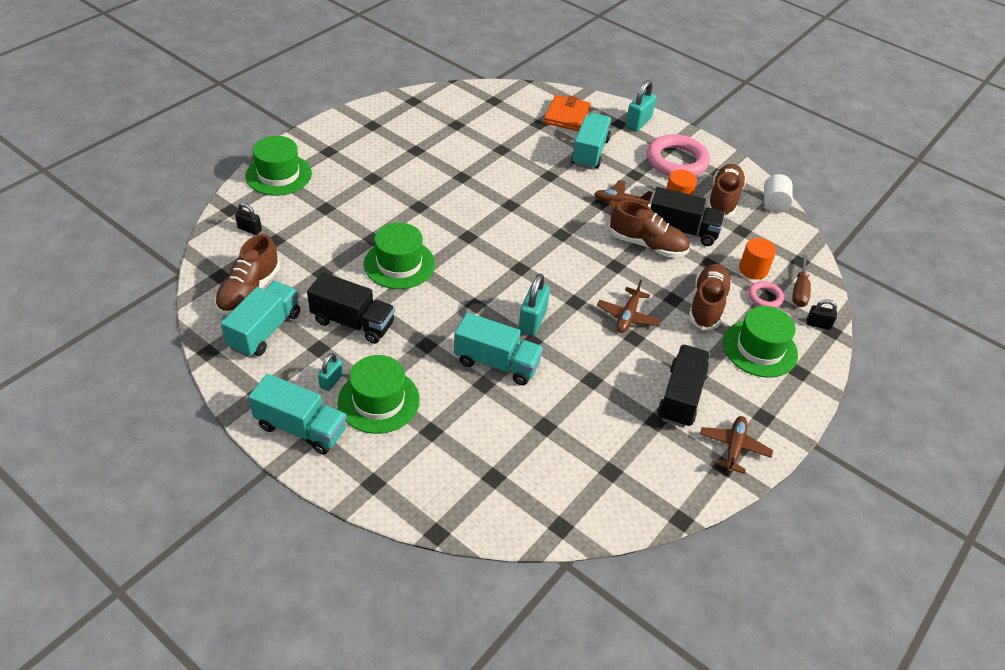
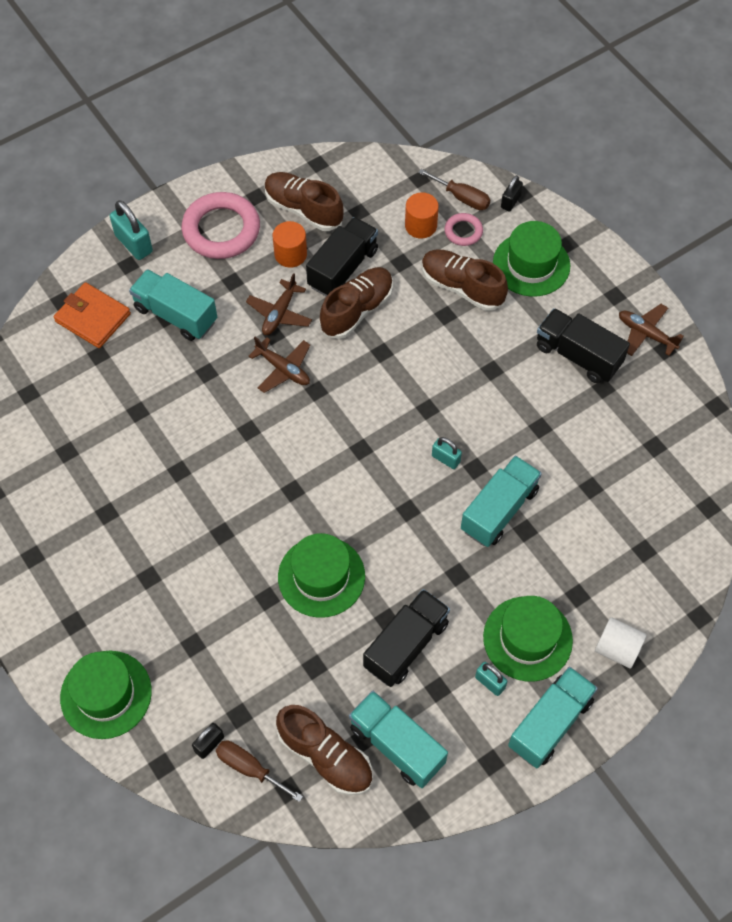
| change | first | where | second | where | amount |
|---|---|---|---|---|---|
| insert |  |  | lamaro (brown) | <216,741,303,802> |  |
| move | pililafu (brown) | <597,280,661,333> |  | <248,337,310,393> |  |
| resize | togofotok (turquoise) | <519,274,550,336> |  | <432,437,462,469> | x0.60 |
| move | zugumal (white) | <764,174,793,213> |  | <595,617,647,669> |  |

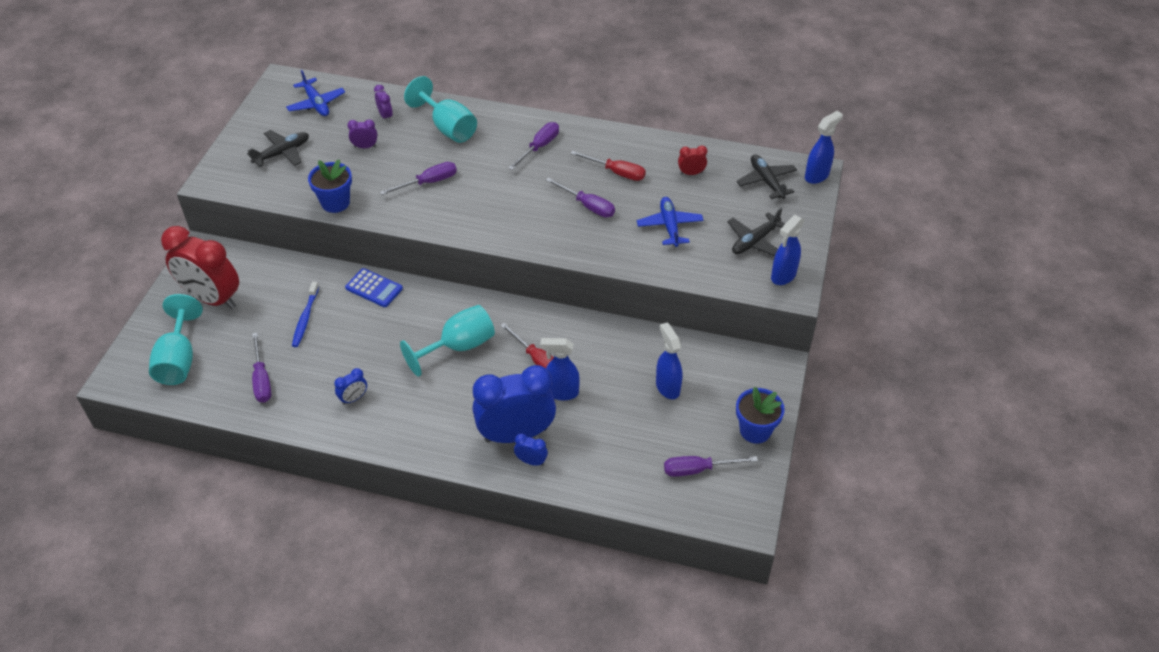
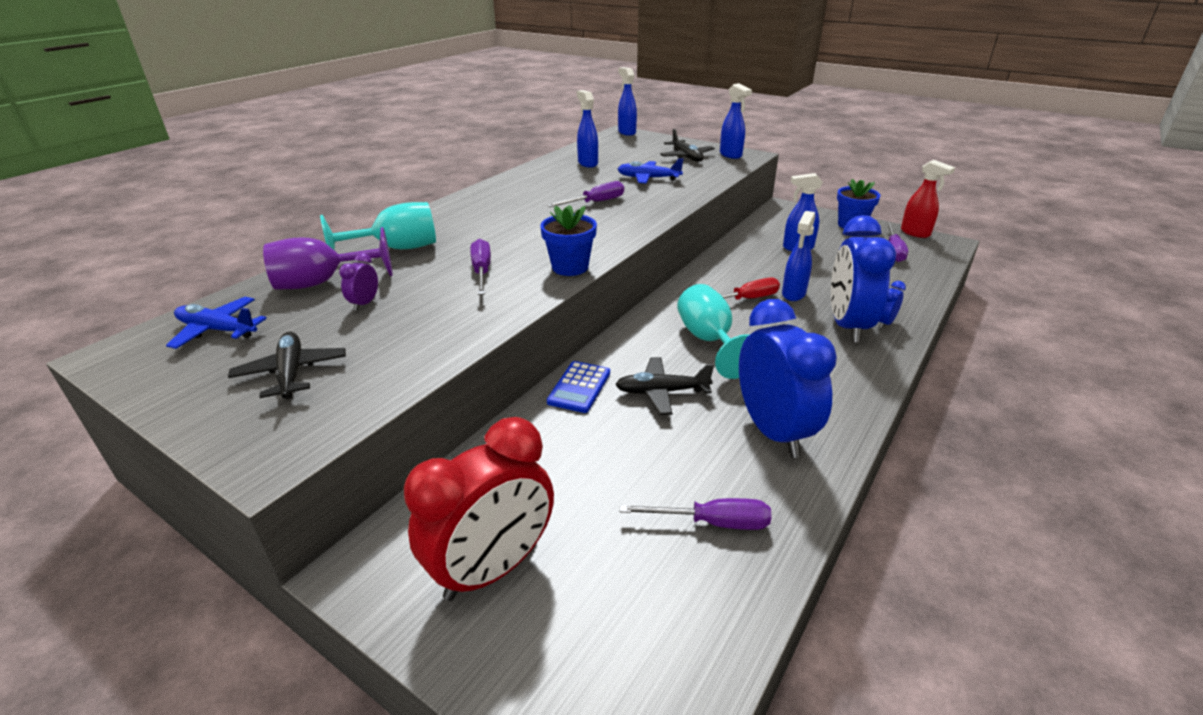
| change | first | where | second | where | amount |
|---|---|---|---|---|---|
| rotate | pililafu (blue) | <286,70,345,116> |  | <166,297,267,349> | 150 degrees counterclockwise |
| replace | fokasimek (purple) | <374,85,393,122> | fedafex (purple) | <263,227,393,290> |  |
| move | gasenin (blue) | <308,159,352,213> |  | <540,205,597,276> |  |
| rotate | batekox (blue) | <345,268,403,307> |  | <547,361,610,413> | 150 degrees clockwise |
| replace | fokasimek (red) | <678,145,707,175> | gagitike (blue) | <577,90,598,168> |  |
| move | pililafu (black) | <737,154,797,199> |  | <615,357,714,415> |  |
| resize | fokasimek (blue) | <334,368,367,405> |  | <739,299,837,458> | x2.45 |
| insert |  |  | gagitike (red) | <901,160,955,238> |  |
| delete | fedafex (turquoise) | <149,294,203,385> |  |  |  |
| delete | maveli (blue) | <292,282,319,347> |  |  |  |
| delete | lamaro (purple) | <509,122,559,170> |  |  |  |
| delete | lamaro (red) | <570,151,646,181> |  |  |  |

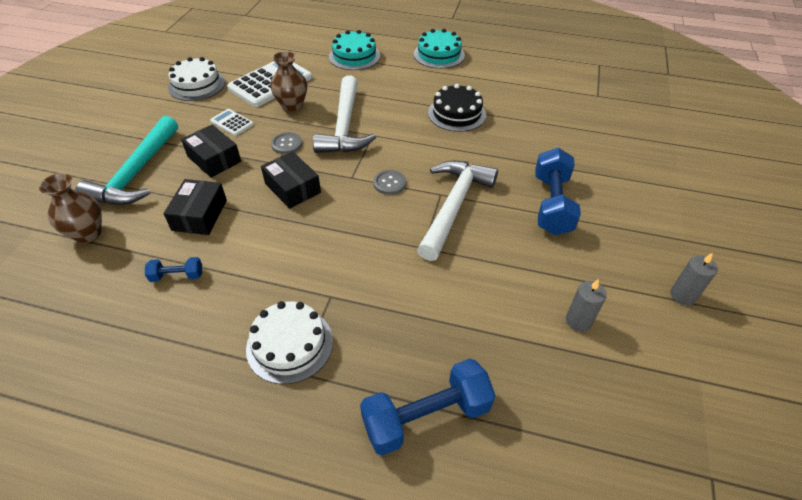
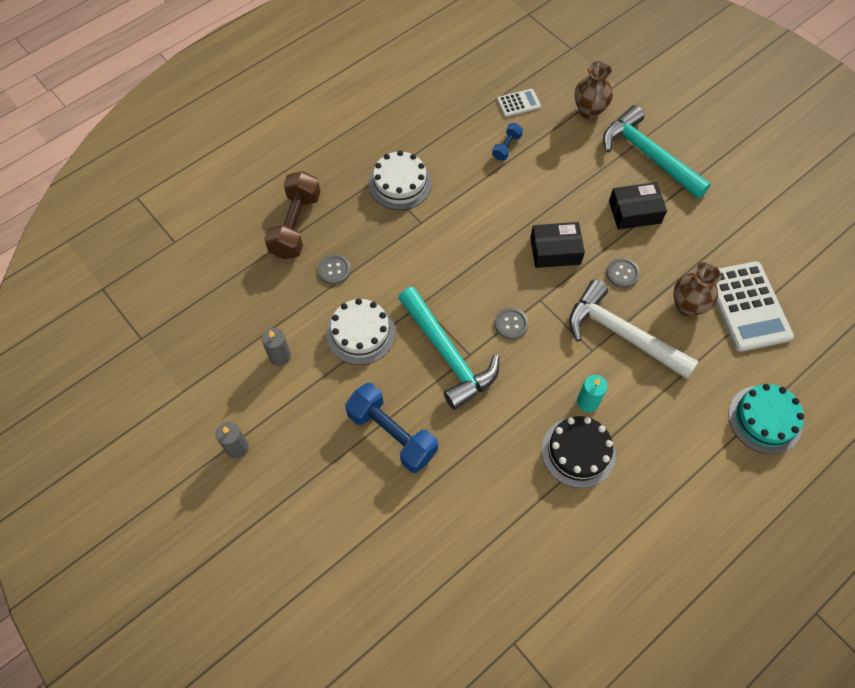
| change | first | where | second | where | amount |
|---|---|---|---|---|---|
| recolor | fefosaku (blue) | <360,359,496,456> | fefosaku (brown) | <264,171,320,259> |  |
| insert |  |  | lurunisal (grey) | <318,254,351,285> |  |
| move | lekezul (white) | <168,57,225,101> |  | <326,298,395,365> |  |
| recolor | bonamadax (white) | <417,161,498,261> | bonamadax (turquoise) | <398,287,499,410> |  |
| move | batekox (white) | <210,109,254,136> |  | <497,89,541,117> |  |
| insert |  |  | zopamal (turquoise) | <577,375,608,412> |  |
| delete | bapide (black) | <163,179,227,235> |  |  |  |
| delete | lekezul (turquoise) | <414,29,465,69> |  |  |  |

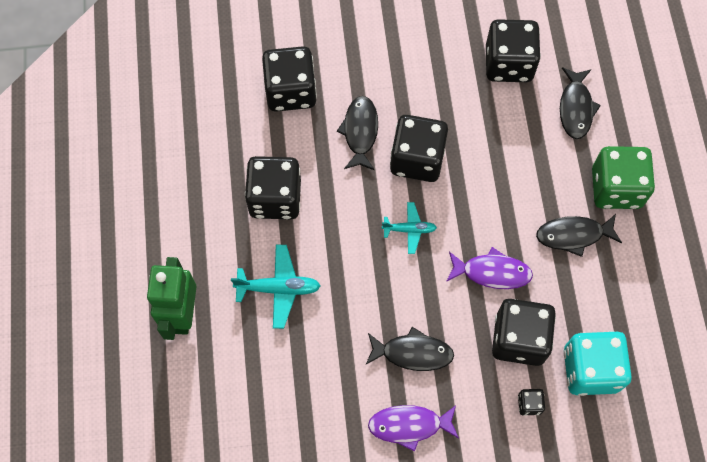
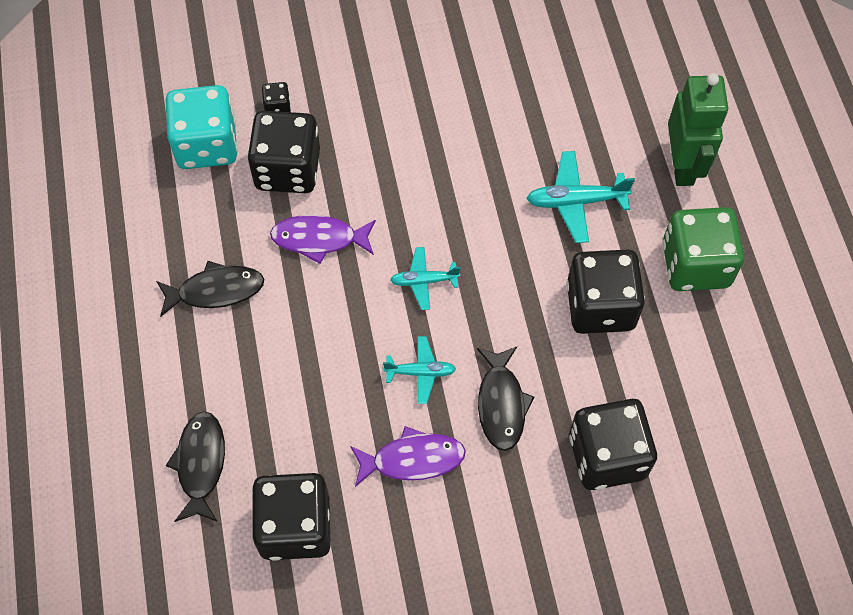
| change | first | where | second | where | amount |
|---|---|---|---|---|---|
| move | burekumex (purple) | <368,405,459,452> |  | <350,426,466,487> |  |
| replace | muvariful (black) | <390,115,448,182> | pililafu (turquoise) | <383,336,456,404> |  |
| move | muvariful (green) | <592,146,655,209> |  | <663,207,744,291> |  |
| delete | burekumex (black) | <365,327,454,371> |  |  |  |

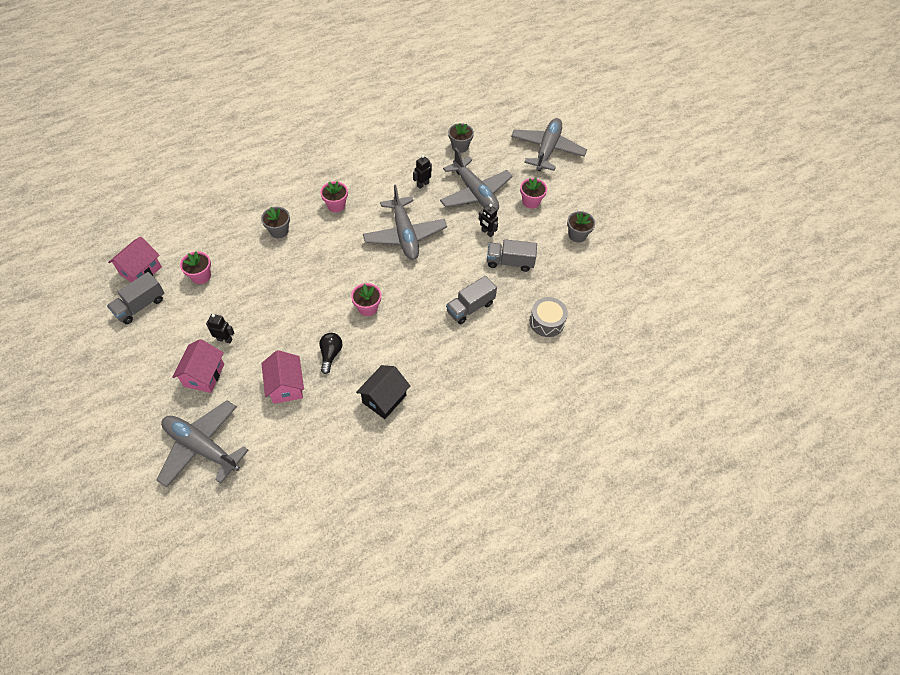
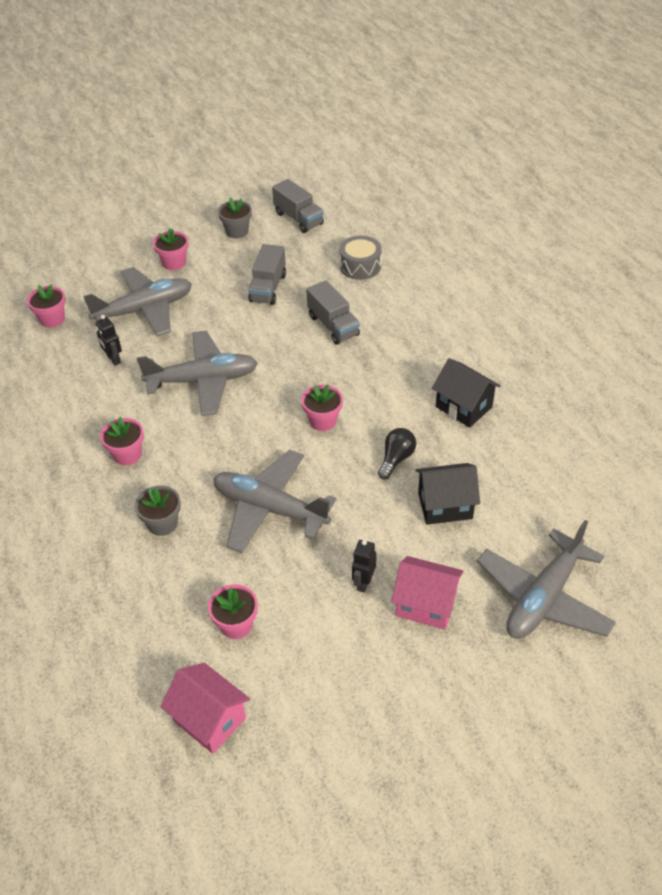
| change | first | where | second | where | amount |
|---|---|---|---|---|---|
| recolor | gasenin (grey) | <448,123,474,153> | gasenin (pink) | <27,284,65,328> |  |
| move | pililafu (grey) | <511,118,587,171> |  | <213,450,336,553> |  |
| move | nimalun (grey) | <107,272,165,324> |  | <272,179,324,233> |  |
| rotate | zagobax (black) | <319,333,343,374> |  | <378,428,416,480> | 105 degrees clockwise |
| recolor | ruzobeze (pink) | <261,350,304,404> | ruzobeze (black) | <416,463,480,525> |  |
| delete | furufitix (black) | <479,204,498,237> |  |  |  |

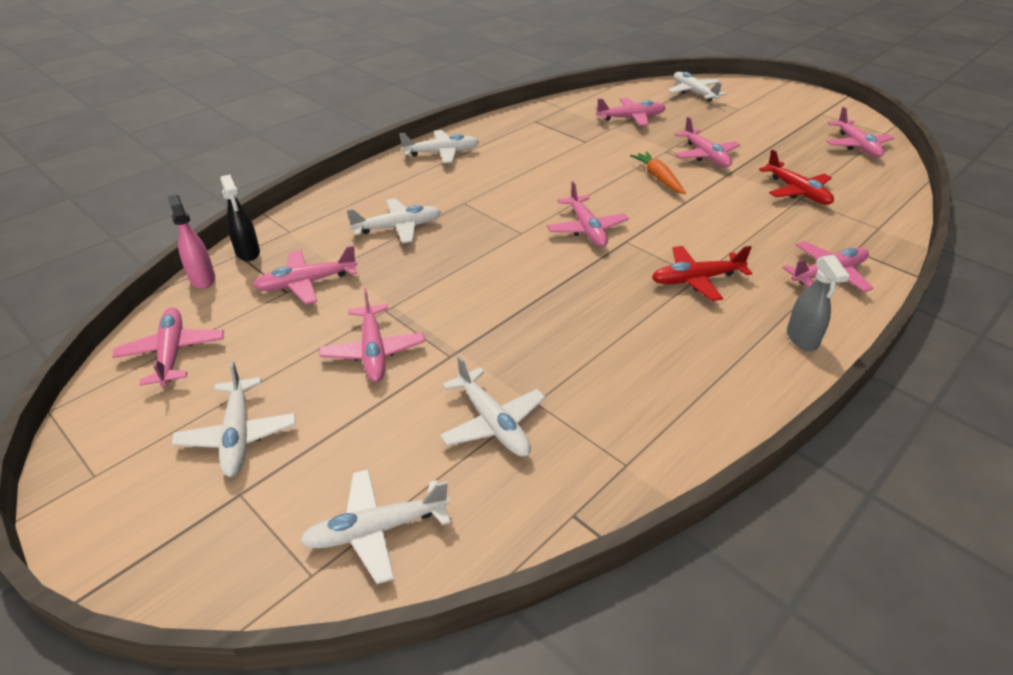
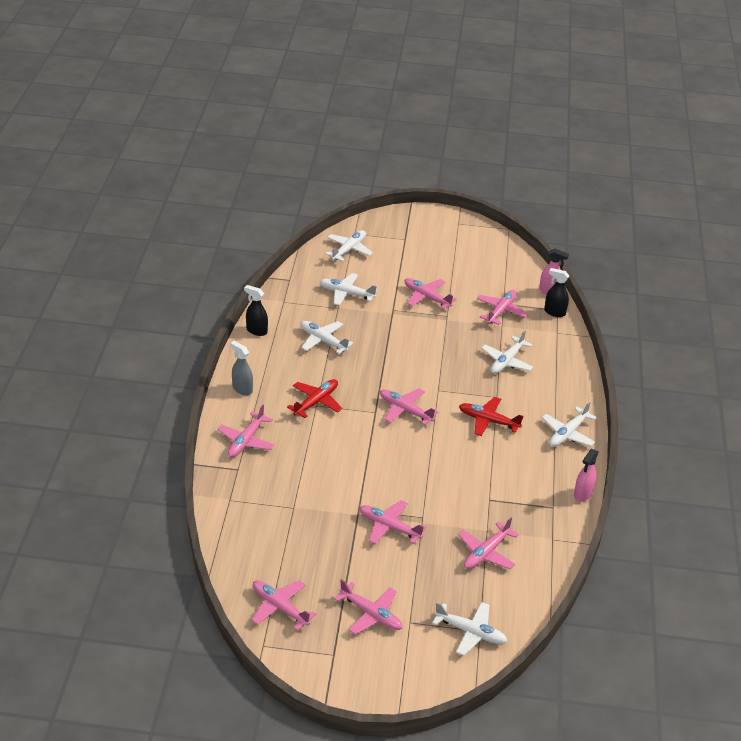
| change | first | where | second | where | amount |
|---|---|---|---|---|---|
| insert |  |  | gagitike (black) | <244,285,268,336> |  |
| move | pililafu (white) | <172,361,296,477> |  | <300,321,354,354> |  |
| move | pililafu (pink) | <112,308,224,387> |  | <334,579,402,635> |  |
| move | pililafu (red) | <759,149,834,205> |  | <459,397,523,436> |  |
| insert |  |  | gagitike (pink) | <574,449,598,502> |  |
| delete | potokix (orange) | <630,152,686,194> |  |  |  |

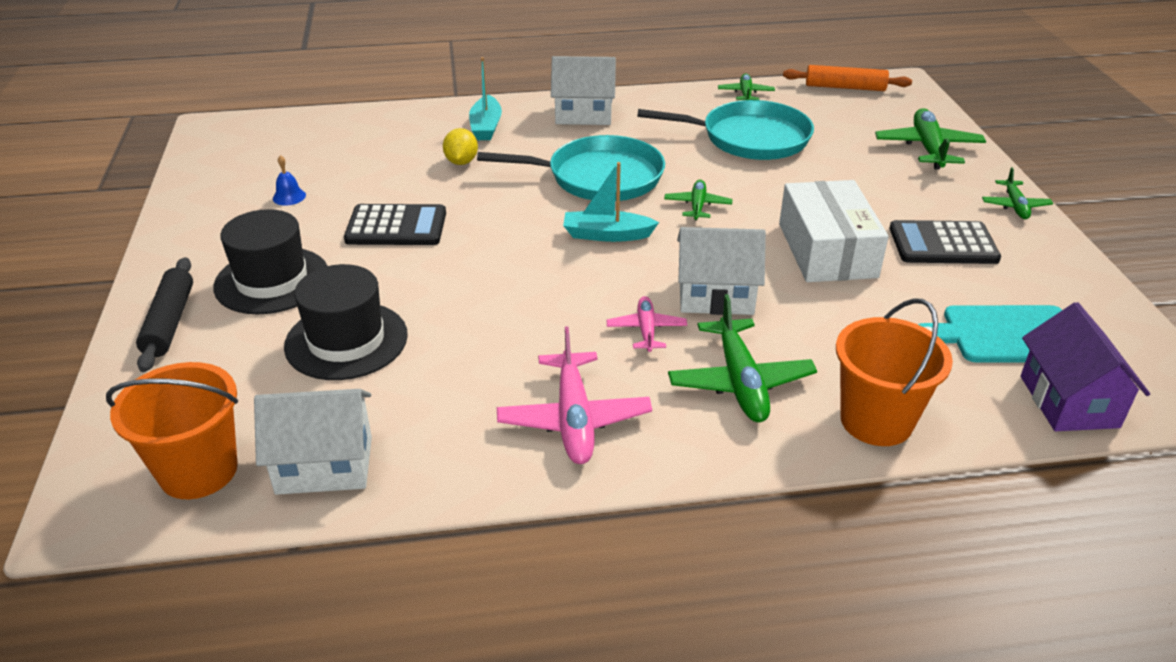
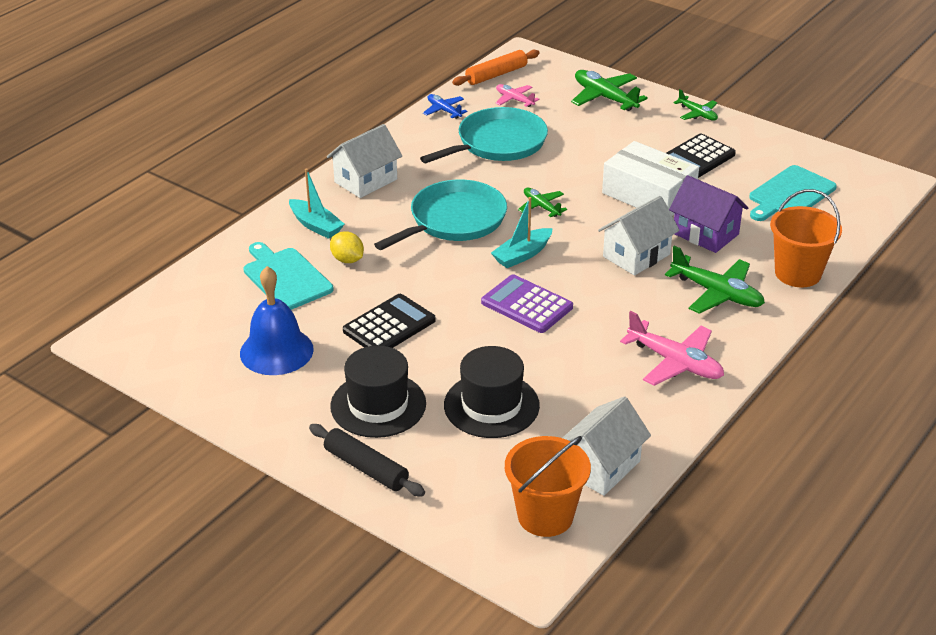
| change | first | where | second | where | amount |
|---|---|---|---|---|---|
| resize | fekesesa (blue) | <273,155,306,206> |  | <240,266,314,375> | x2.45 |
| insert |  |  | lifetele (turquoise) | <243,242,334,310> |  |
| recolor | pililafu (green) | <718,73,775,100> | pililafu (blue) | <423,94,467,119> |  |
| insert |  |  | batekox (purple) | <481,274,573,333> |  |
| move | pililafu (pink) | <607,296,687,352> |  | <496,84,539,107> |  |
| move | ruzobeze (purple) | <1021,302,1150,431> |  | <669,175,748,253> |  |

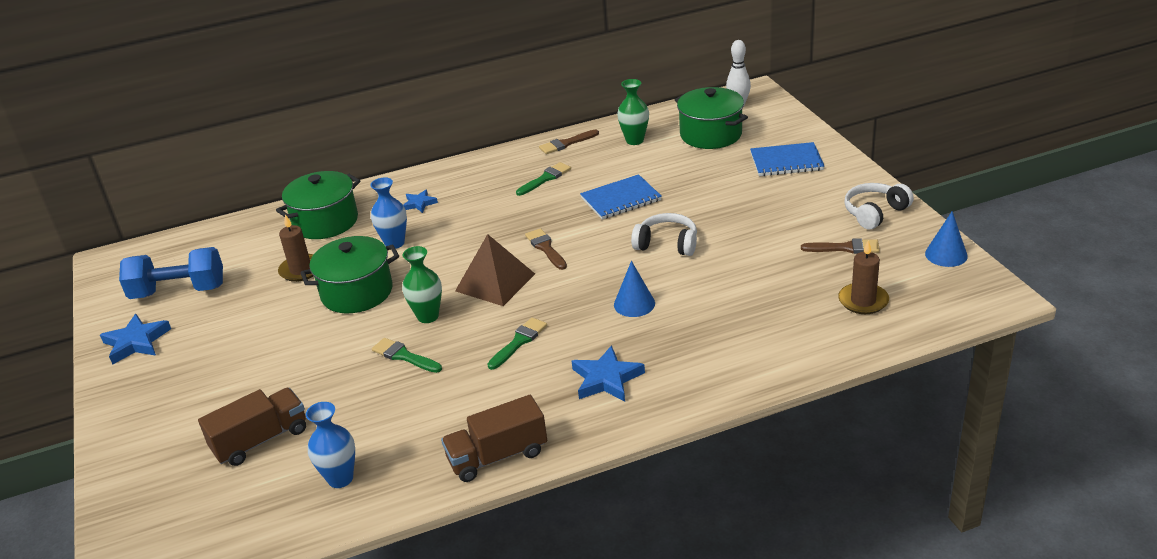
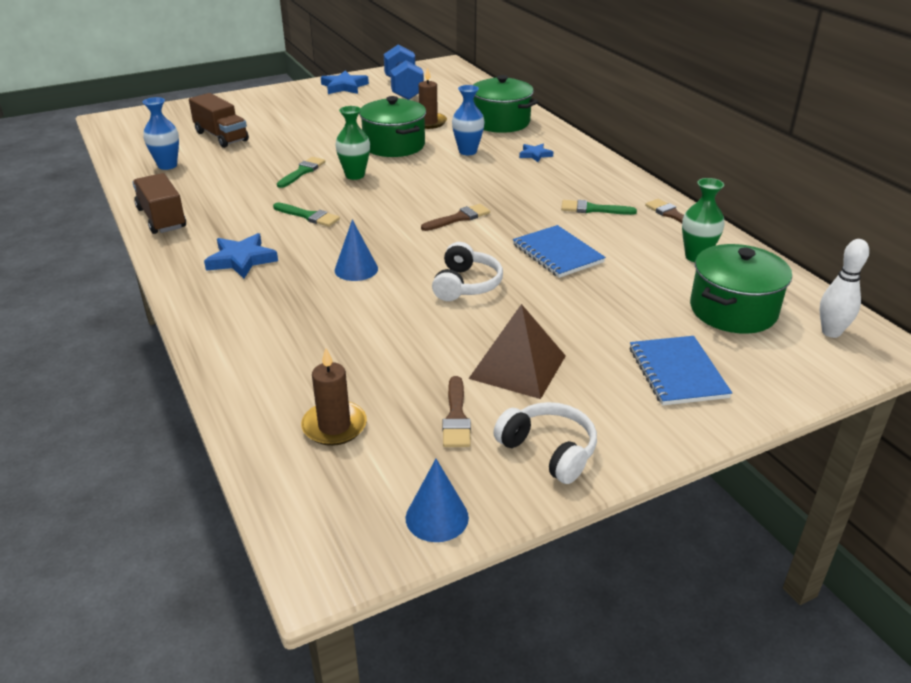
| change | first | where | second | where | amount |
|---|---|---|---|---|---|
| move | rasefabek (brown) | <455,234,535,306> |  | <468,304,566,399> |  |
| rotate | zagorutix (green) | <516,162,571,196> |  | <561,200,637,215> | 150 degrees clockwise |

